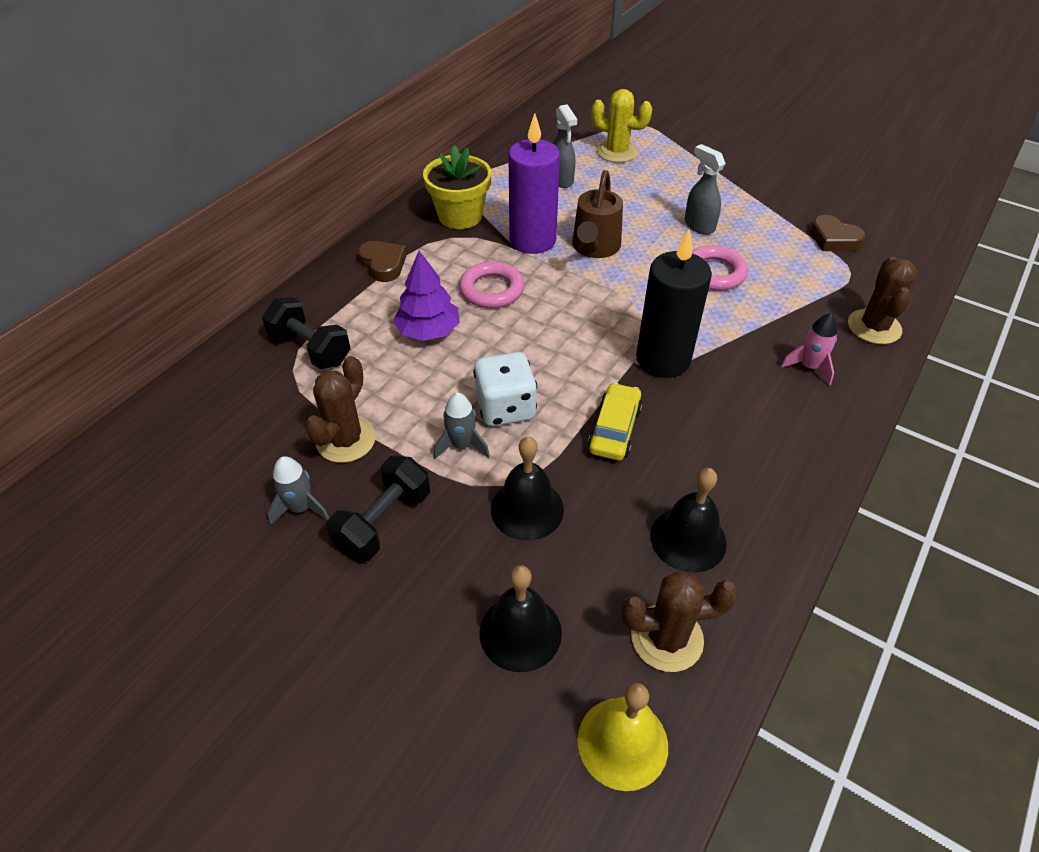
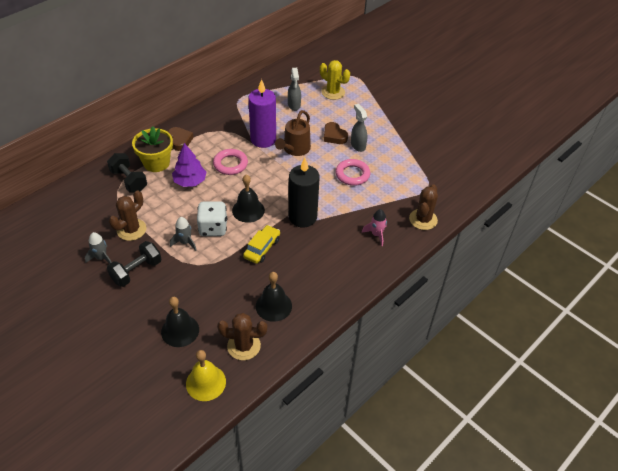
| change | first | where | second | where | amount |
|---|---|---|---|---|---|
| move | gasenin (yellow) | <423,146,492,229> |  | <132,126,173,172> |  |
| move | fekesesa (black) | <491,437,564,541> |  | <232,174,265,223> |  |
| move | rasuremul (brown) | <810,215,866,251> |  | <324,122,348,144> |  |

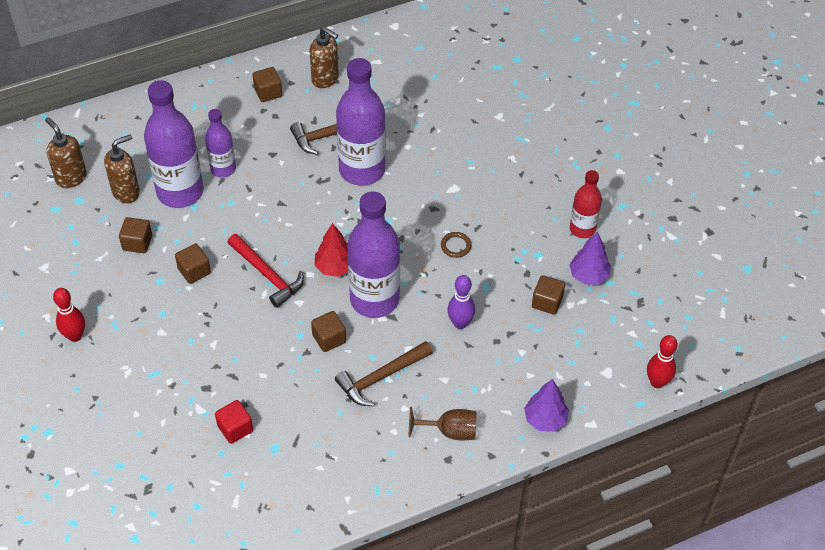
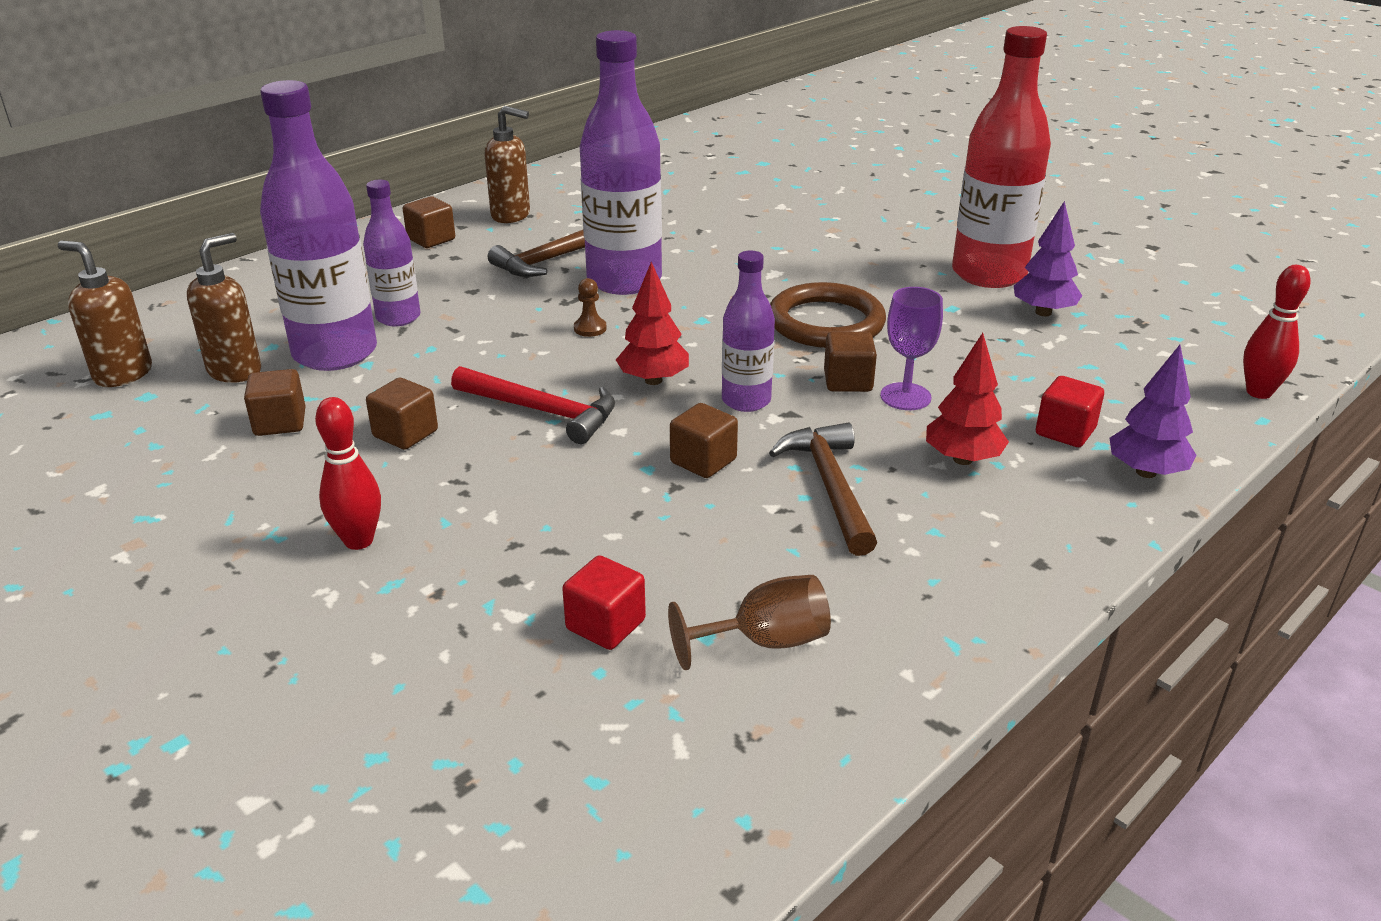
| change | first | where | second | where | amount |
|---|---|---|---|---|---|
| move | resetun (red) | <53,288,85,342> |  | <315,397,381,550> |  |
| insert |  |  | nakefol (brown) | <574,278,607,337> |  |
| move | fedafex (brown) | <409,407,477,441> |  | <668,575,831,670> |  |
| resize | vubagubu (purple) | <347,191,400,318> |  | <722,250,775,412> | x0.56 |
| rotate | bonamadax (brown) | <335,341,433,406> |  | <769,422,877,556> | 135 degrees clockwise |
| resize | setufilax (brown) | <441,232,472,258> |  | <770,282,886,348> | x2.29 |
| move | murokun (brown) | <532,275,565,315> |  | <824,332,877,392> |  |
| replace | resetun (purple) | <447,275,475,329> | fedafex (purple) | <880,287,943,410> |  |
| insert |  |  | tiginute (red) | <926,333,1009,465> |  |
| resize | vubagubu (red) | <570,170,602,238> |  | <952,26,1051,288> | x1.80 |
| insert |  |  | murokun (red) | <1036,376,1104,447> |  |

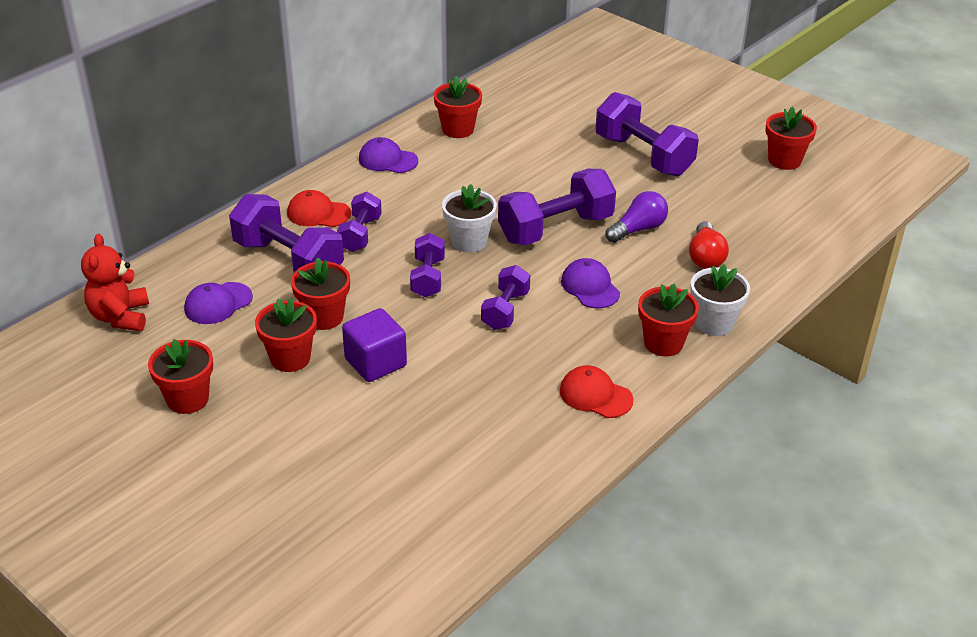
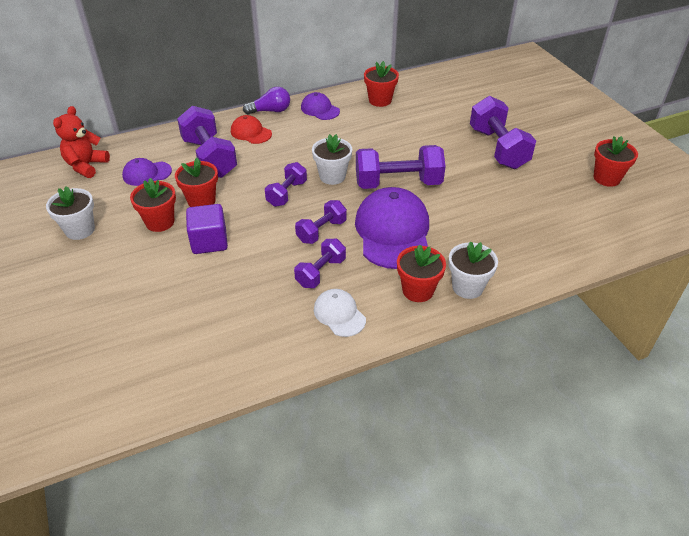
| change | first | where | second | where | amount |
|---|---|---|---|---|---|
| recolor | gasenin (red) | <148,339,213,414> | gasenin (white) | <46,186,95,240> |  |
| move | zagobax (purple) | <606,191,668,243> |  | <243,87,290,115> |  |
| move | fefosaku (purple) | <337,192,382,252> |  | <294,239,346,288> |  |
| recolor | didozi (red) | <560,365,633,418> | didozi (white) | <314,289,366,337> |  |
| resize | didozi (purple) | <561,258,620,308> |  | <355,187,429,269> | x1.96 |
| delete | zagobax (red) | <689,221,729,269> |  |  |  |

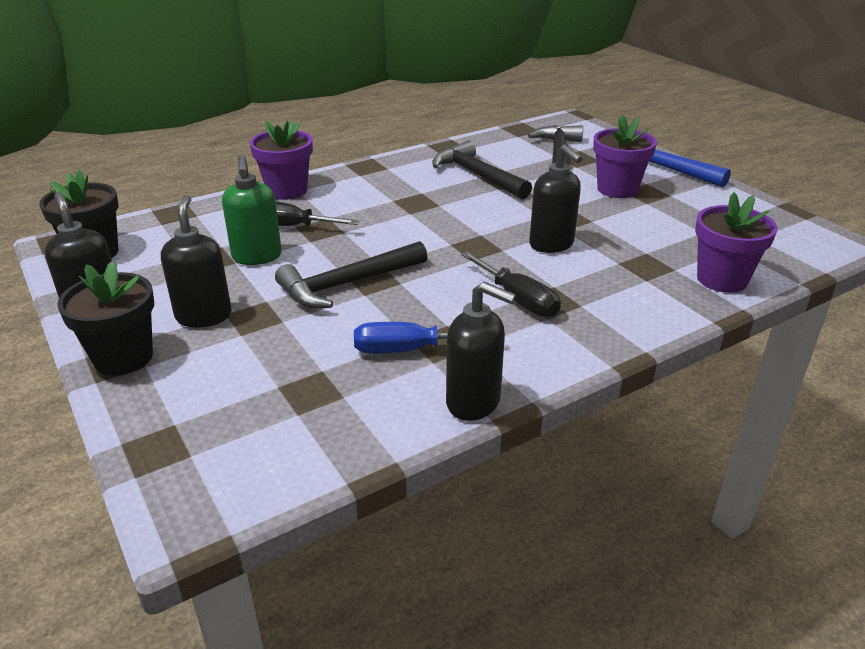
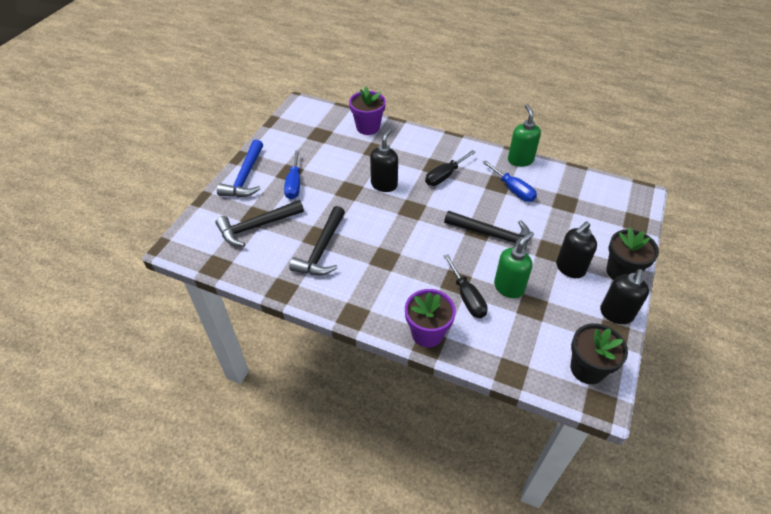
| change | first | where | second | where | amount |
|---|---|---|---|---|---|
| replace | gasenin (purple) | <593,115,657,198> | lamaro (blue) | <284,150,300,200> |  |
| rotate | lamaro (black) | <461,252,561,317> |  | <425,150,476,186> | 150 degrees counterclockwise |
| recolor | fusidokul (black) | <446,281,516,421> | fusidokul (green) | <508,104,541,167> |  |

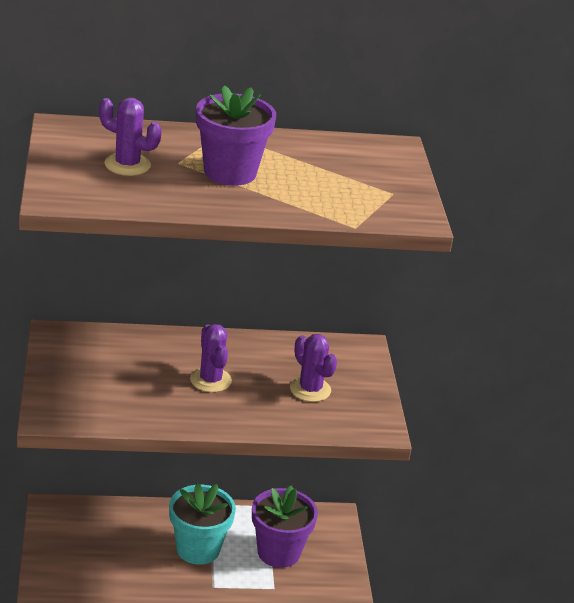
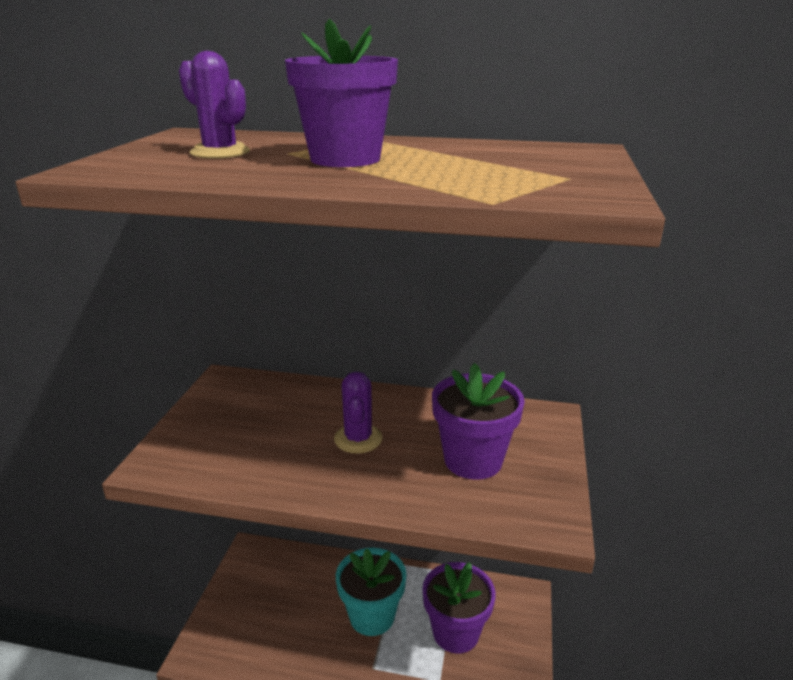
| change | first | where | second | where | amount |
|---|---|---|---|---|---|
| replace | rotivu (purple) | <290,334,337,402> | gasenin (purple) | <432,363,525,480> |  |

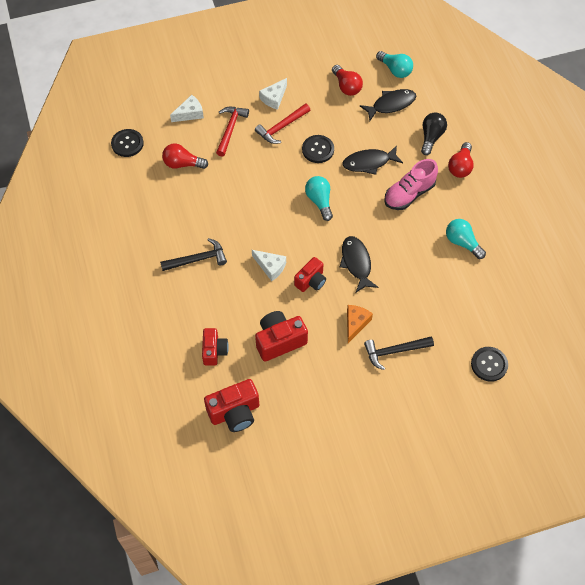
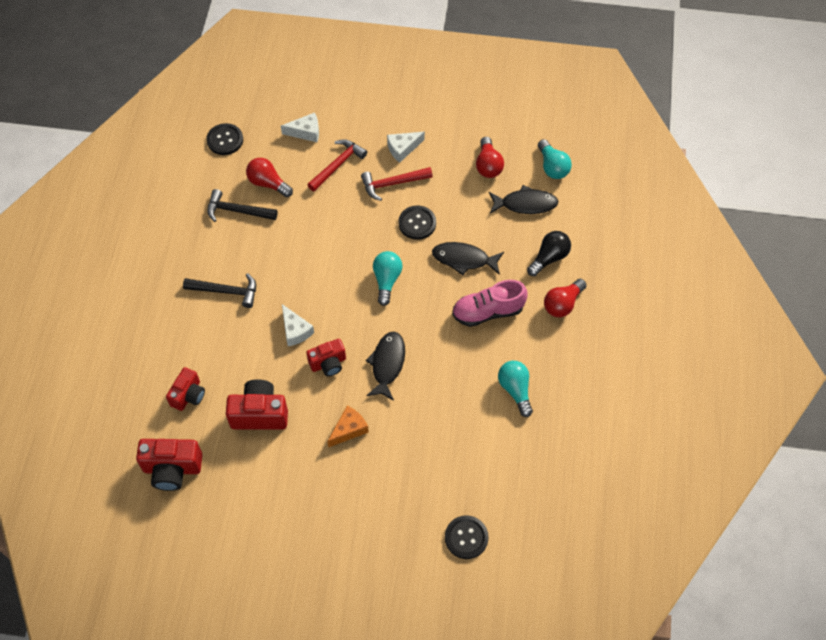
| change | first | where | second | where | amount |
|---|---|---|---|---|---|
| move | bonamadax (black) | <364,336,434,370> |  | <207,189,278,222> |  |

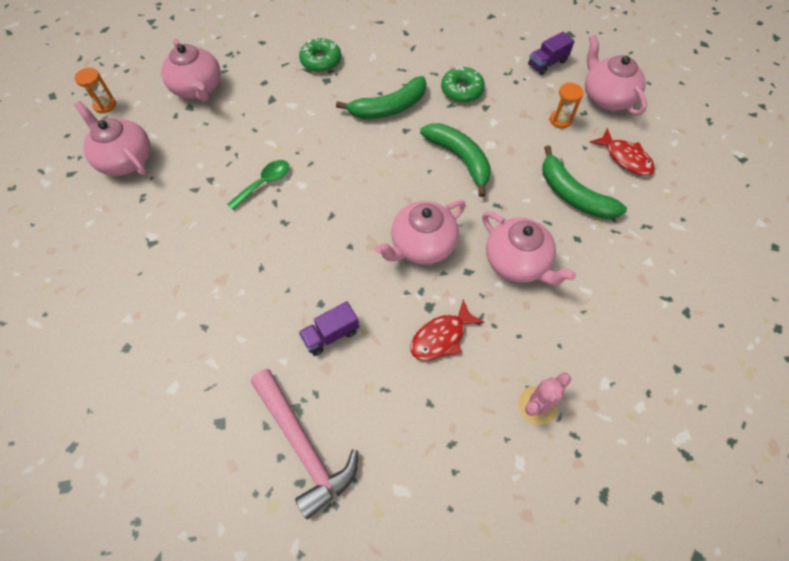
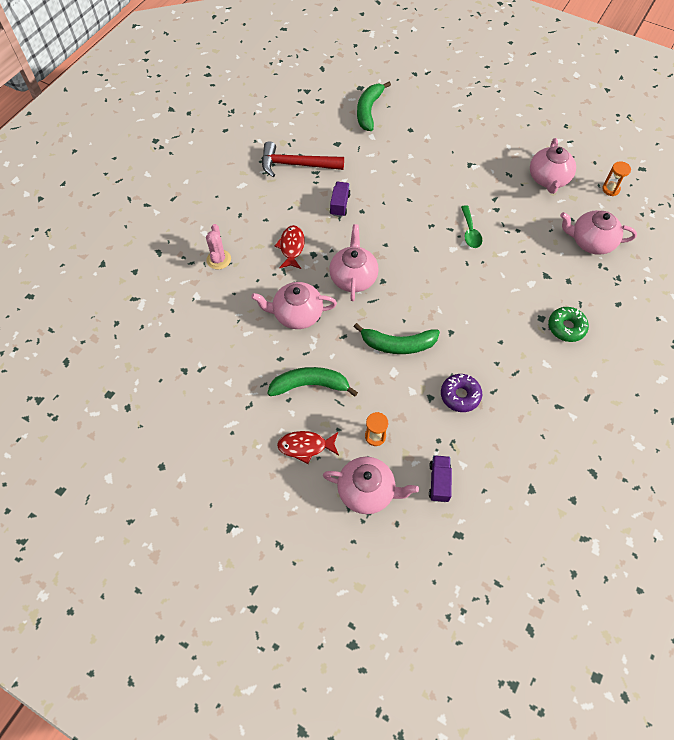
| change | first | where | second | where | amount |
|---|---|---|---|---|---|
| recolor | bonamadax (pink) | <251,369,358,519> | bonamadax (red) | <262,141,344,177> |  |
| move | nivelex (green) | <336,76,426,119> |  | <357,82,391,131> |  |
| recolor | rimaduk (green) | <441,67,485,103> | rimaduk (purple) | <441,374,482,412> |  |
| rotate | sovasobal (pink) | <74,101,151,176> |  | <530,138,576,194> | 105 degrees clockwise |

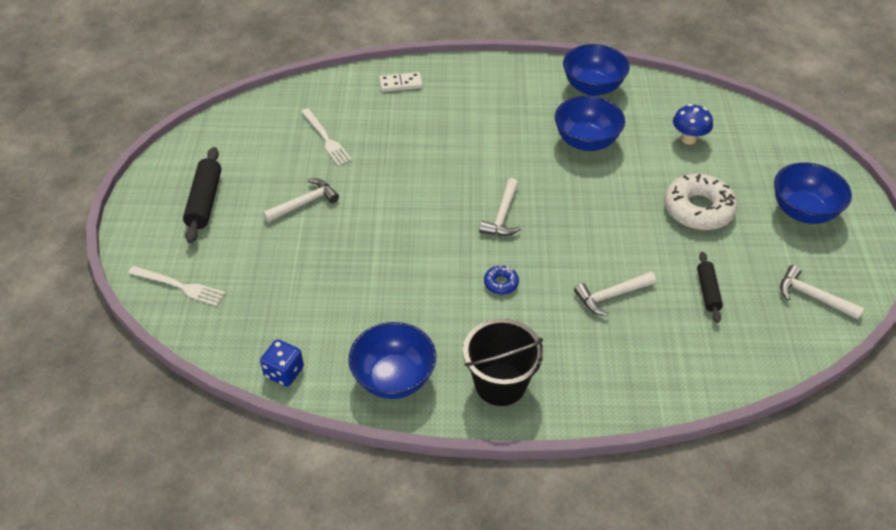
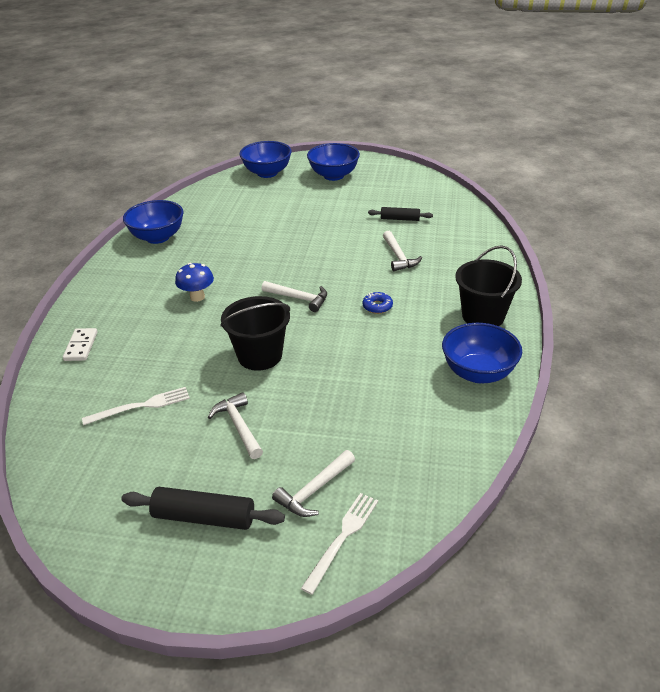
| change | first | where | second | where | amount |
|---|---|---|---|---|---|
| move | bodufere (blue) | <673,104,713,145> |  | <175,263,214,302> |  |
| insert |  |  | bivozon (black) | <220,296,290,371> |  |
| move | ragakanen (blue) | <555,96,625,151> |  | <239,141,292,178> |  |
| move | bonamadax (white) | <780,265,864,319> |  | <272,450,355,517> |  |
| delete | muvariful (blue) | <260,339,304,387> |  |  |  |
| delete | rimaduk (white) | <664,174,737,230> |  |  |  |

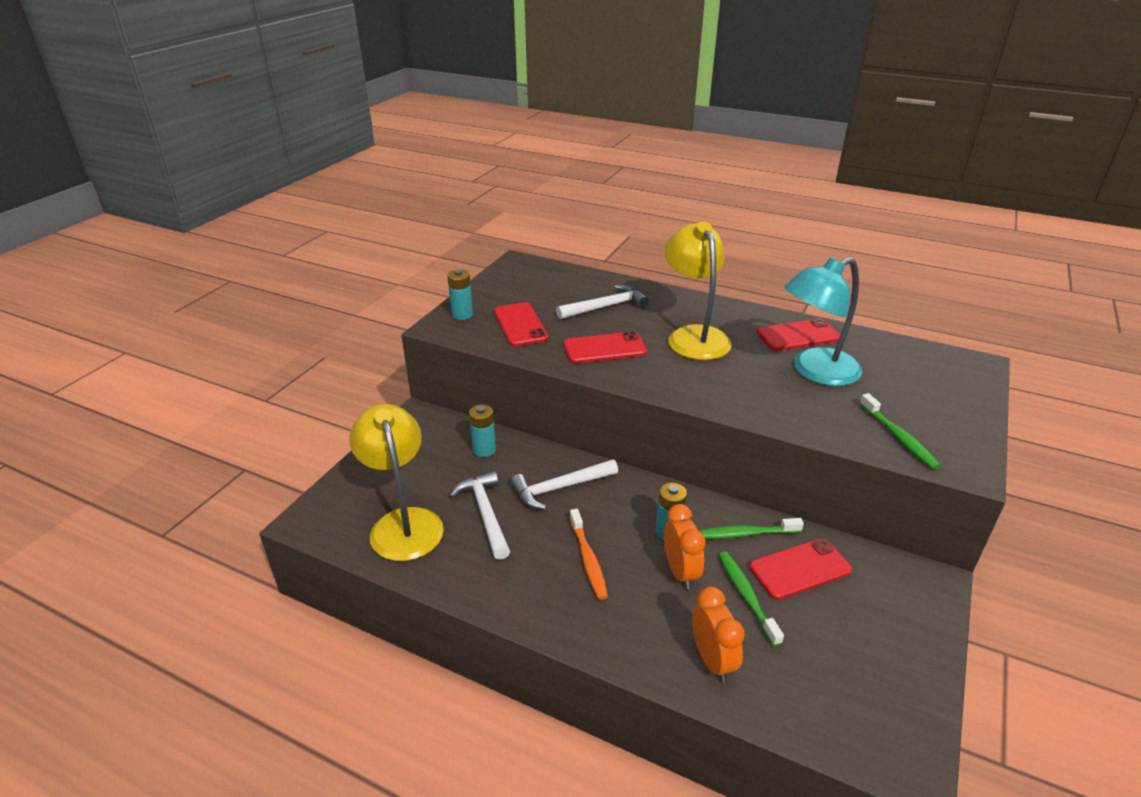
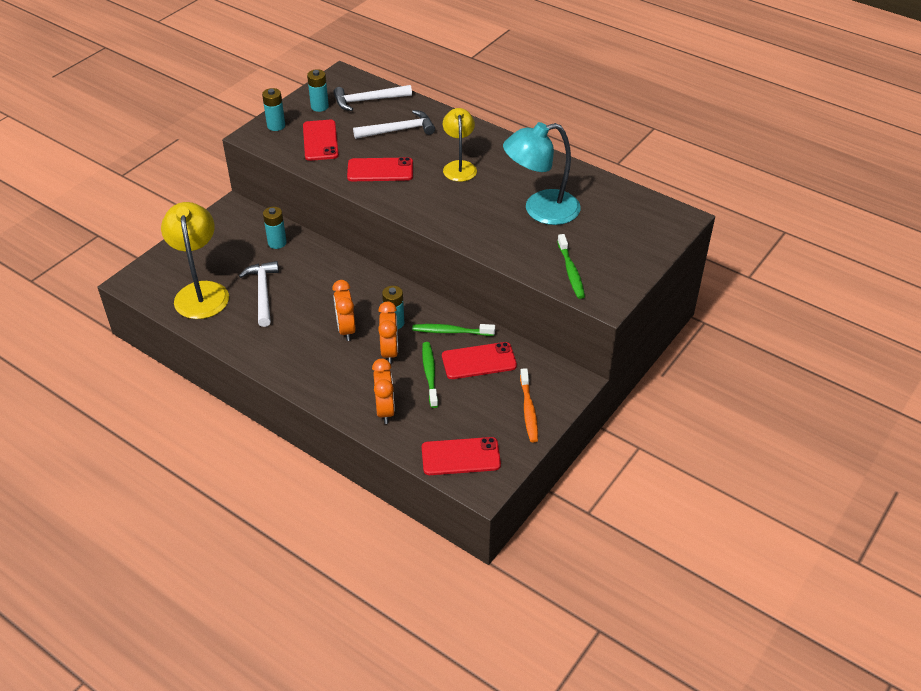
| change | first | where | second | where | amount |
|---|---|---|---|---|---|
| insert |  |  | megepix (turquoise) | <307,69,329,112> |  |
| insert |  |  | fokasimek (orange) | <332,280,356,341> |  |
| move | bonamadax (white) | <511,459,618,510> |  | <333,85,412,111> |  |
| move | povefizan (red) | <757,318,840,351> |  | <422,437,501,475> |  |
| resize | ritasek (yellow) | <665,222,732,360> |  | <443,108,477,182> | x0.64 |
| move | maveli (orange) | <570,509,608,600> |  | <520,368,538,442> |  |

